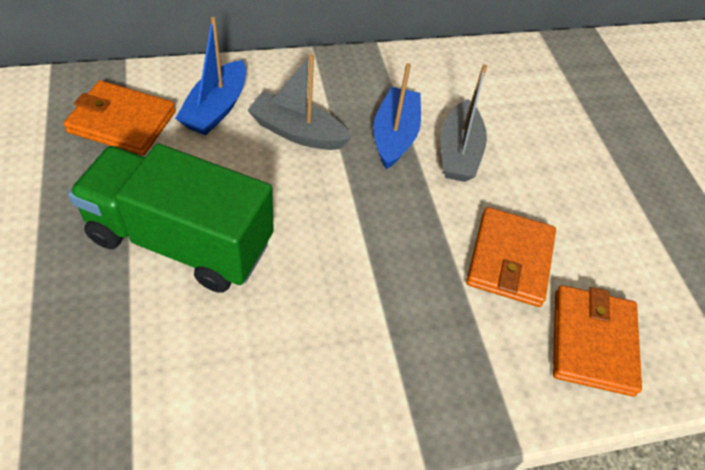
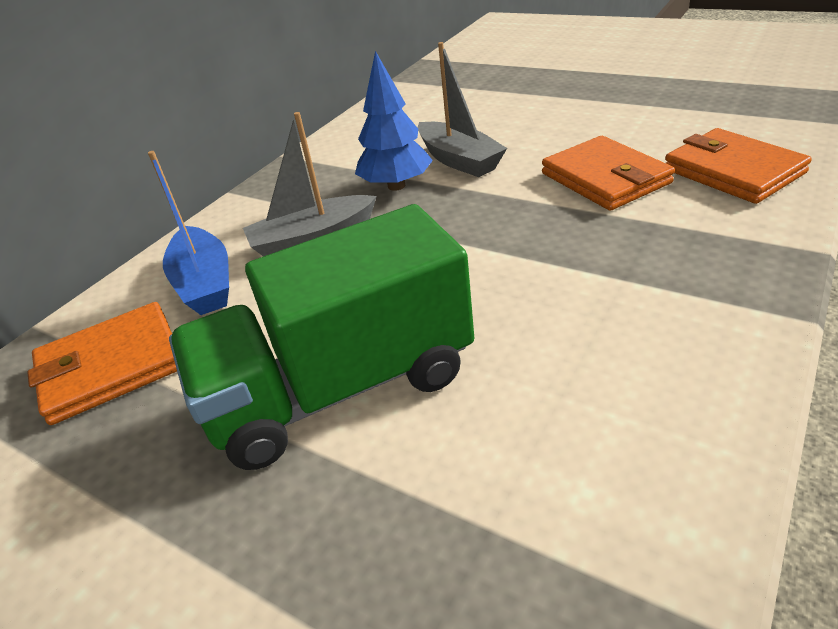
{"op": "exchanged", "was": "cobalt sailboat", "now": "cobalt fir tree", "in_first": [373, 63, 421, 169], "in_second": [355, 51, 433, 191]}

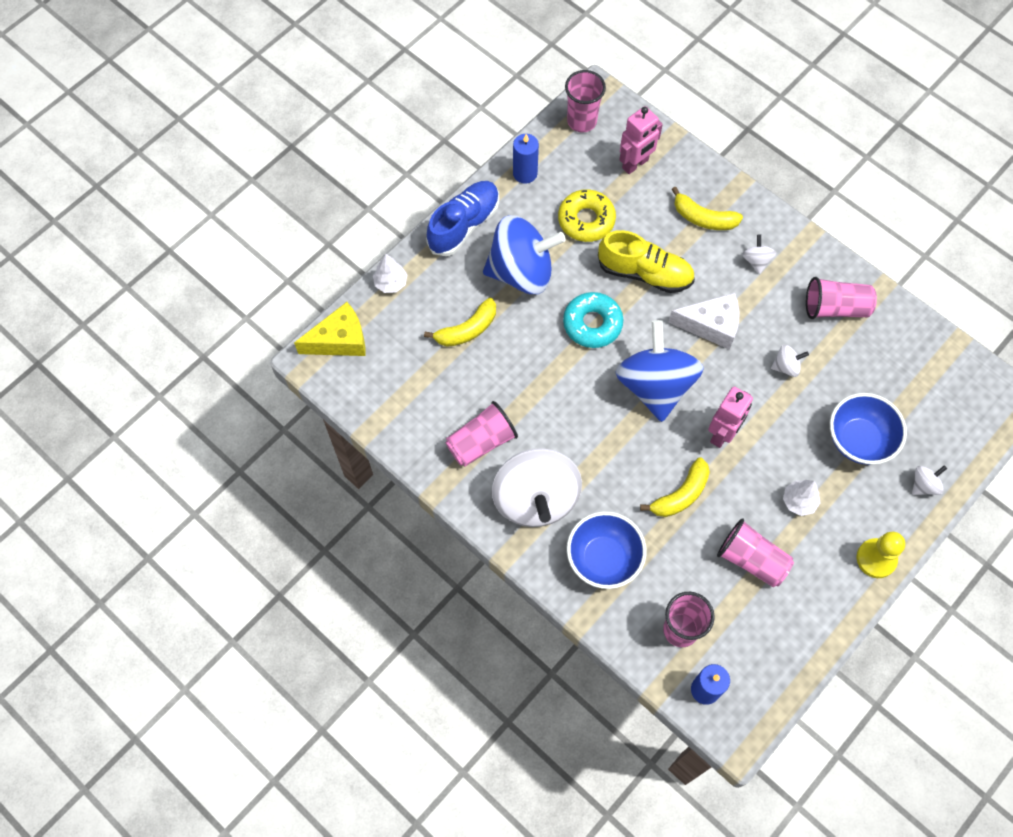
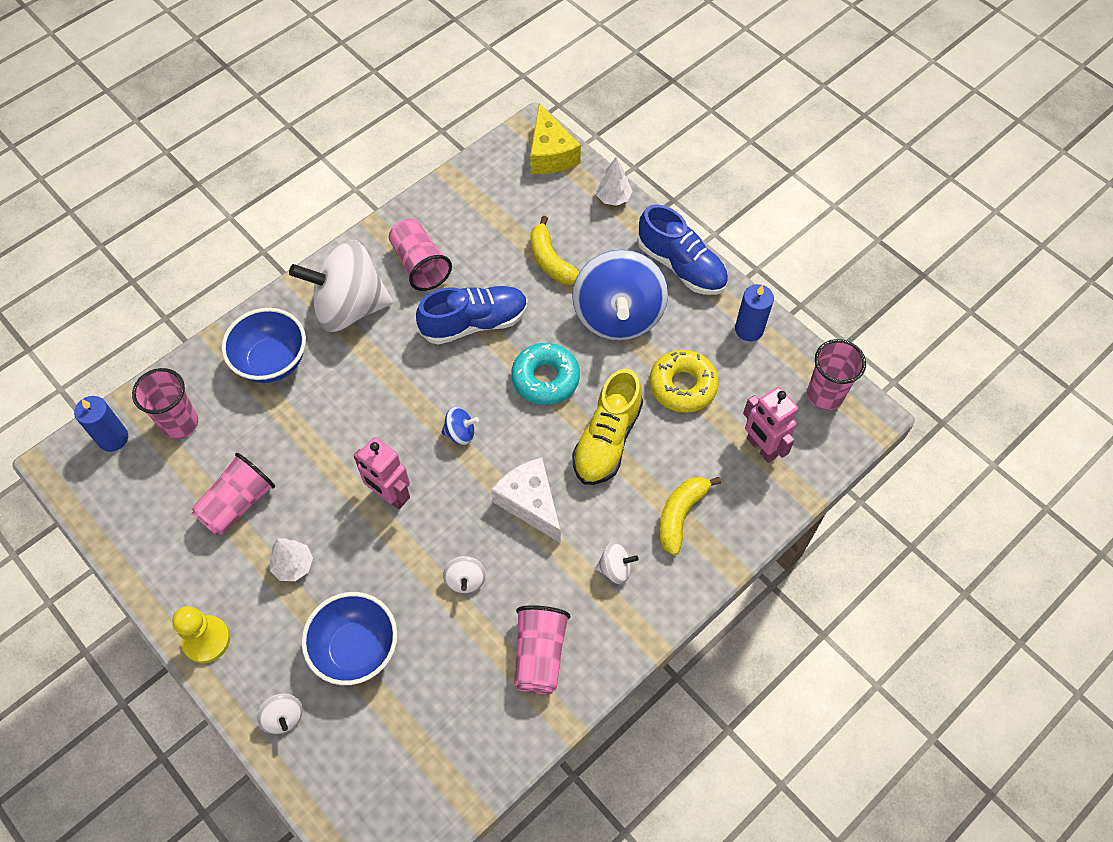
{"op": "appeared", "now": "cobalt sneaker", "in_second": [416, 286, 528, 345]}
{"op": "size", "was": "cobalt whirligig", "in_first": [615, 320, 704, 422], "in_second": [441, 407, 479, 445], "ratio": 0.41}
{"op": "spun", "was": "white piece of cheese", "in_first": [668, 293, 739, 350], "in_second": [491, 457, 561, 543], "clockwise": 135}
{"op": "missing", "was": "bright yellow banana fruit", "in_first": [640, 457, 710, 517]}

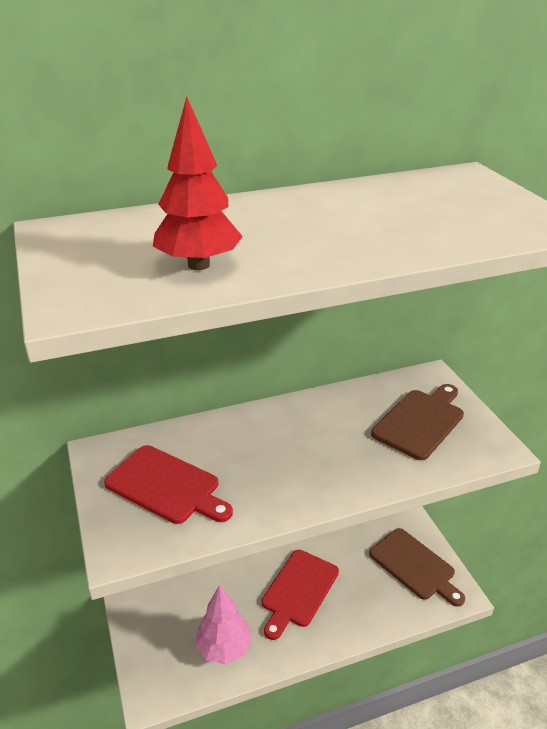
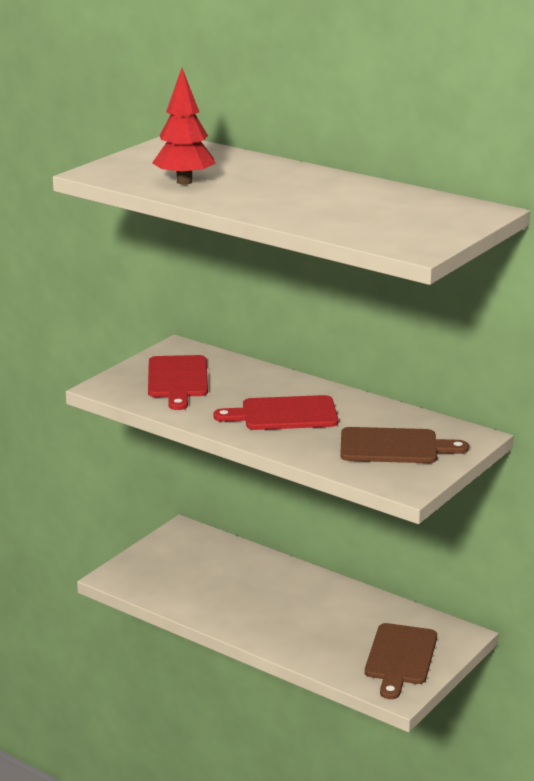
{"op": "relocated", "was": "crimson chopping board", "in_first": [262, 550, 339, 640], "in_second": [213, 395, 338, 430]}
{"op": "missing", "was": "rosy fir tree", "in_first": [195, 585, 252, 664]}

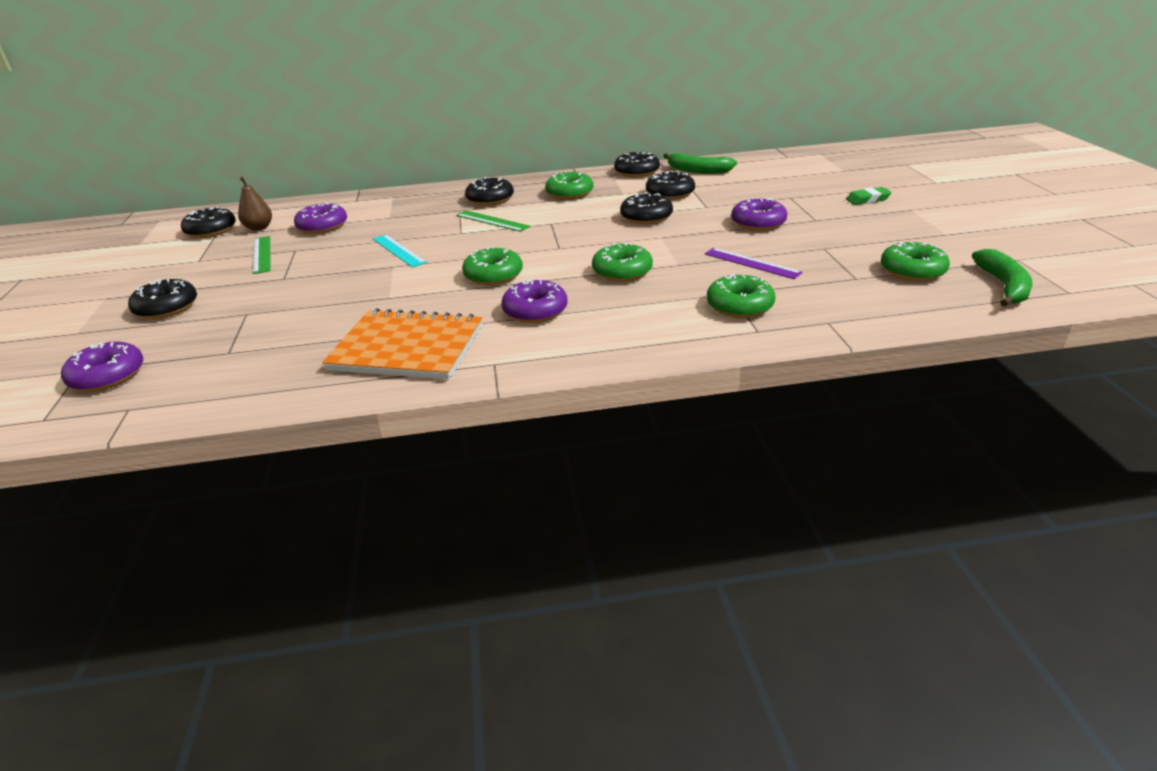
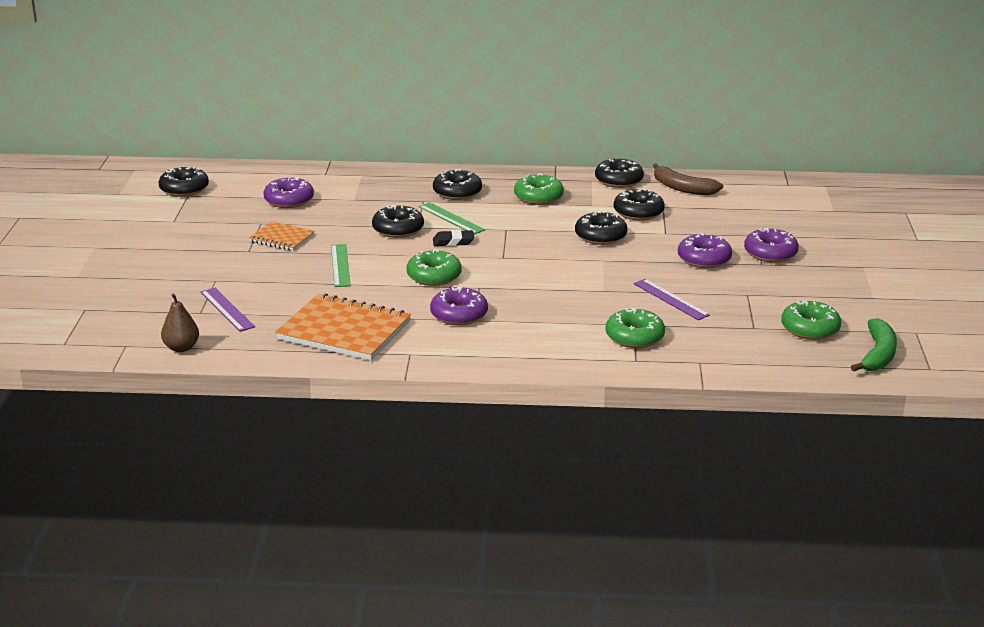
{"op": "relocated", "was": "russet pear", "in_first": [238, 177, 272, 231], "in_second": [161, 293, 199, 352]}
{"op": "appeared", "now": "violet ruler", "in_second": [201, 288, 255, 332]}
{"op": "appeared", "now": "orange notebook", "in_second": [249, 221, 315, 251]}
{"op": "relocated", "was": "emerald ruler", "in_first": [253, 236, 271, 274], "in_second": [331, 244, 351, 287]}
{"op": "relocated", "was": "black doughnut", "in_first": [128, 279, 197, 319], "in_second": [372, 205, 424, 238]}
{"op": "appeared", "now": "black eraser", "in_second": [433, 230, 474, 246]}
{"op": "colour", "was": "emerald banana fruit", "now": "russet banana fruit", "in_first": [664, 153, 737, 174], "in_second": [653, 163, 723, 195]}
{"op": "relocated", "was": "violet doughnut", "in_first": [61, 341, 143, 392], "in_second": [744, 228, 799, 262]}
{"op": "missing", "was": "teal ruler", "in_first": [373, 234, 427, 268]}
{"op": "missing", "was": "emerald doughnut", "in_first": [592, 242, 653, 282]}
{"op": "missing", "was": "emerald eraser", "in_first": [846, 187, 892, 205]}

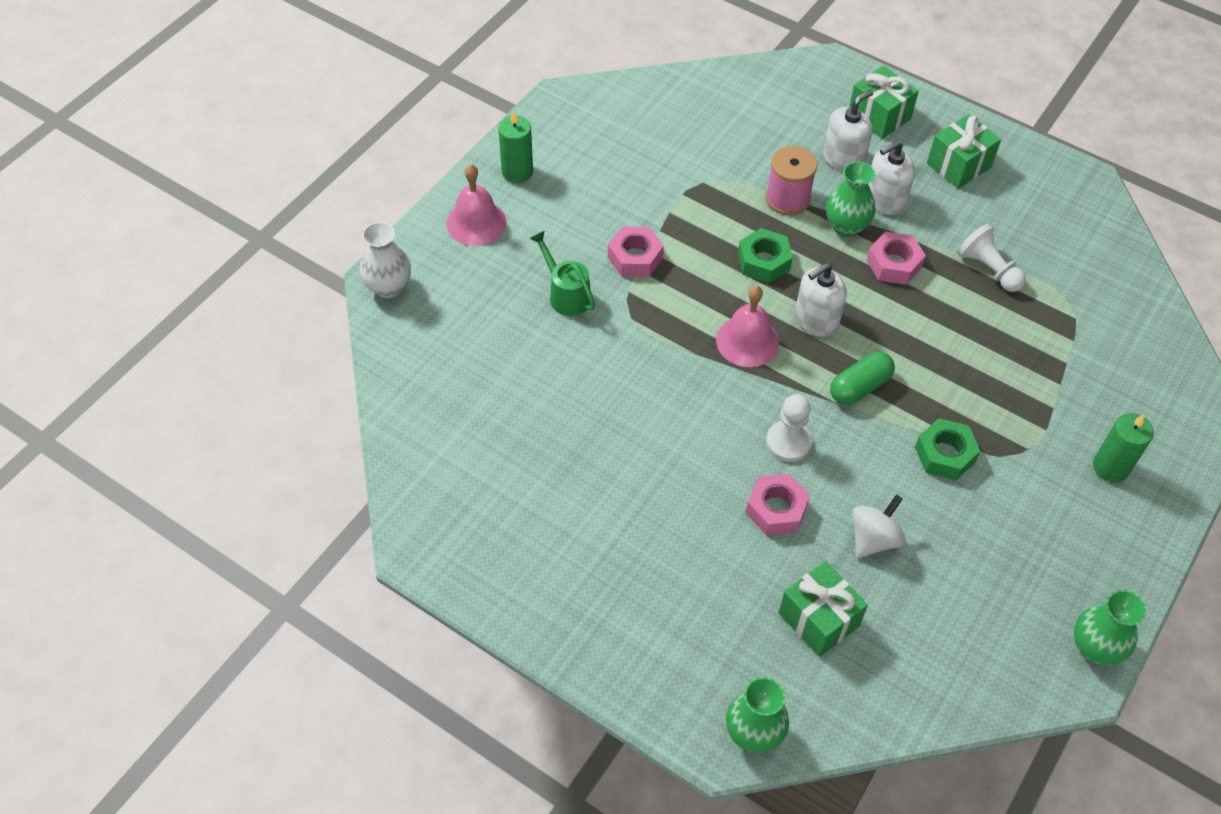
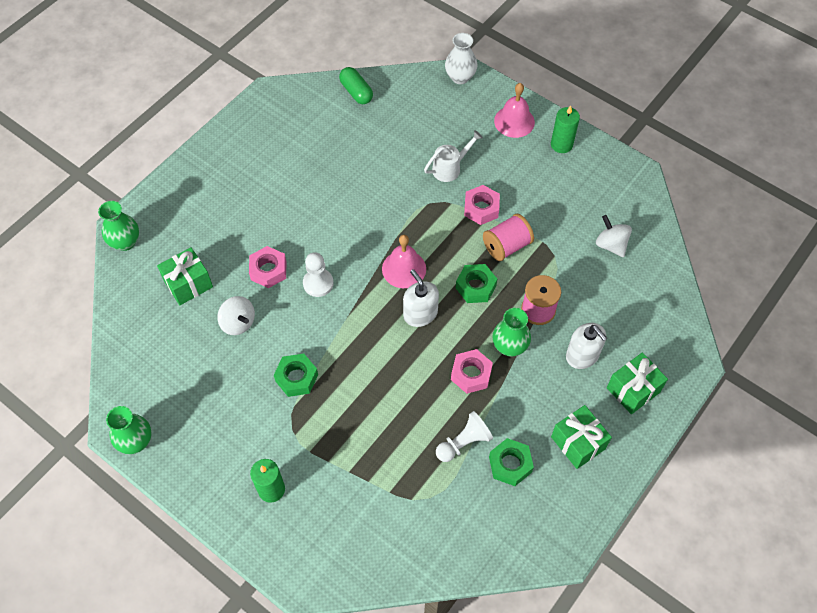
{"op": "relocated", "was": "emerald pill", "in_first": [830, 352, 895, 405], "in_second": [339, 67, 373, 104]}
{"op": "colour", "was": "emerald watering pot", "now": "white watering pot", "in_first": [530, 231, 595, 316], "in_second": [424, 130, 483, 182]}
{"op": "appeared", "now": "rosy bobbin", "in_second": [483, 214, 534, 261]}
{"op": "appeared", "now": "emerald hex nut", "in_second": [489, 438, 534, 486]}
{"op": "appeared", "now": "white whirligig", "in_second": [596, 215, 632, 257]}
{"op": "missing", "was": "white pump bottle", "in_first": [868, 140, 915, 215]}

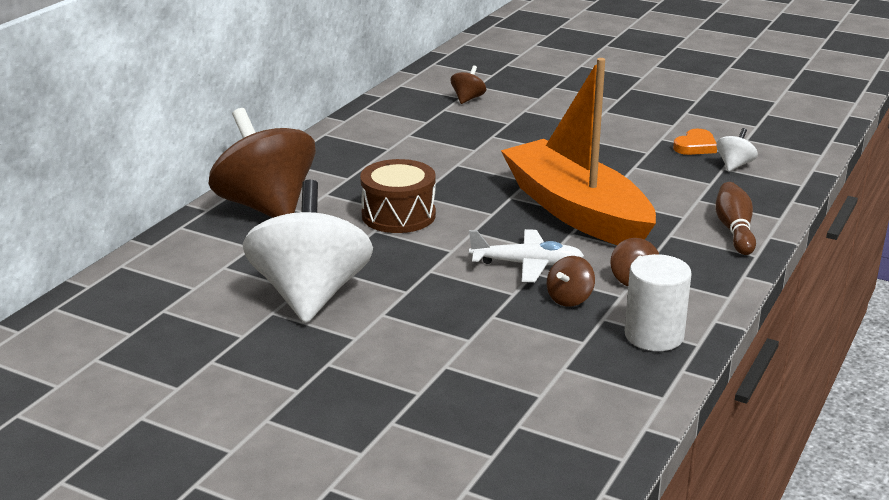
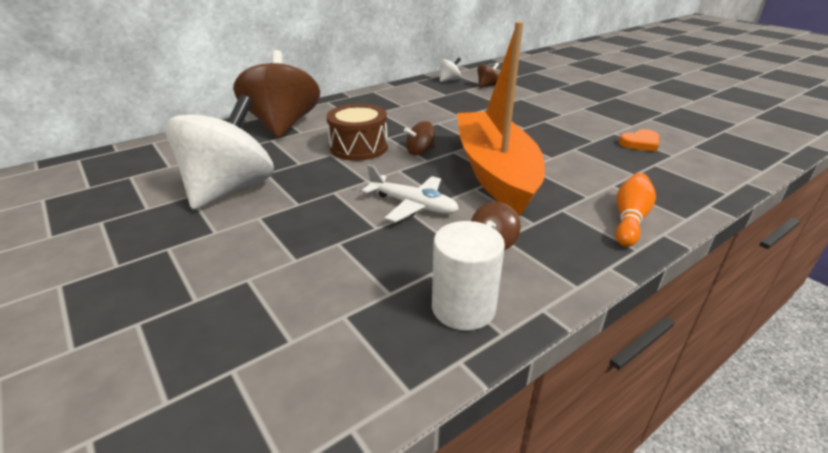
{"op": "relocated", "was": "russet whirligig", "in_first": [547, 256, 595, 307], "in_second": [404, 121, 435, 156]}
{"op": "relocated", "was": "white whirligig", "in_first": [716, 128, 758, 171], "in_second": [440, 58, 461, 82]}
{"op": "colour", "was": "russet bowling pin", "now": "orange bowling pin", "in_first": [715, 182, 756, 255], "in_second": [616, 173, 656, 247]}

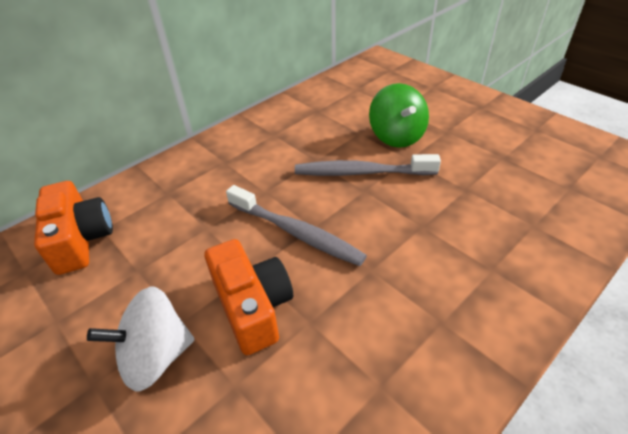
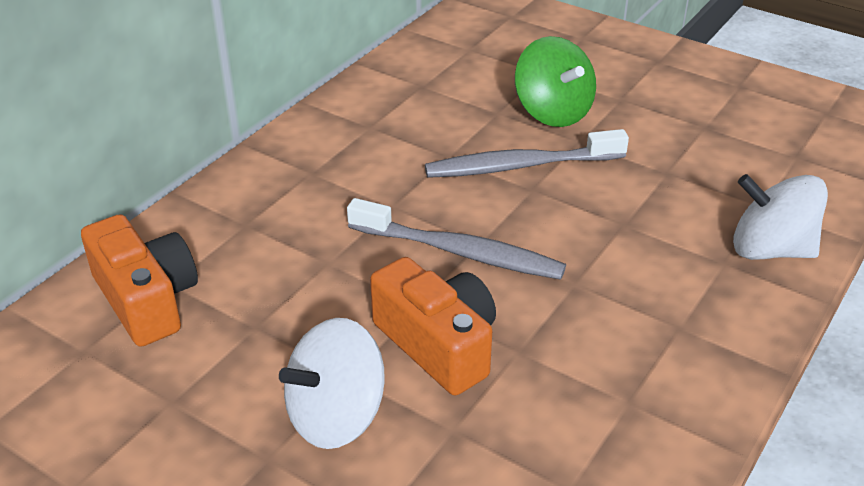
{"op": "appeared", "now": "white whirligig", "in_second": [733, 174, 828, 260]}

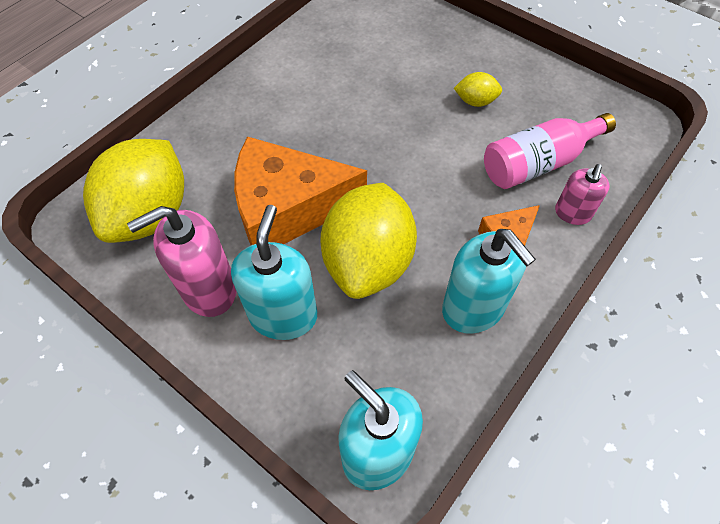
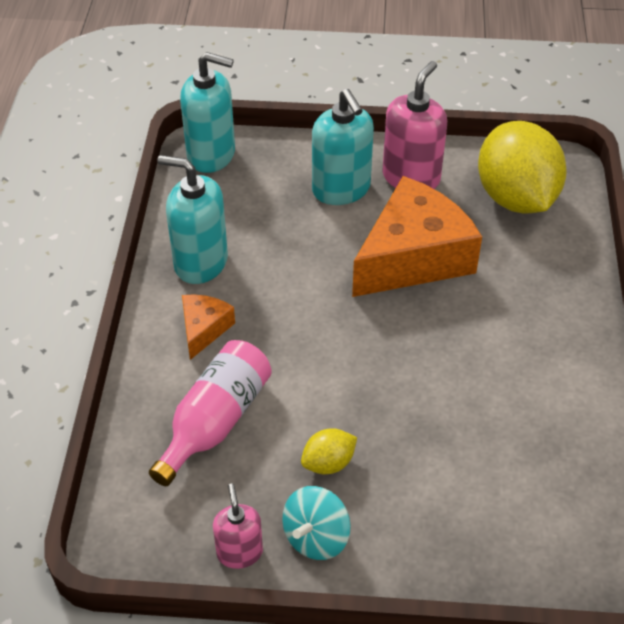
{"op": "relocated", "was": "rosy pump bottle", "in_first": [555, 164, 610, 225], "in_second": [213, 483, 263, 569]}
{"op": "appeared", "now": "teal whirligig", "in_second": [282, 486, 351, 560]}
{"op": "missing", "was": "bright yellow lemon", "in_first": [320, 183, 417, 299]}

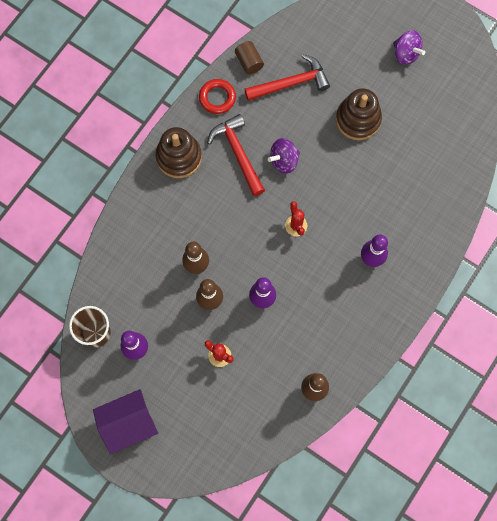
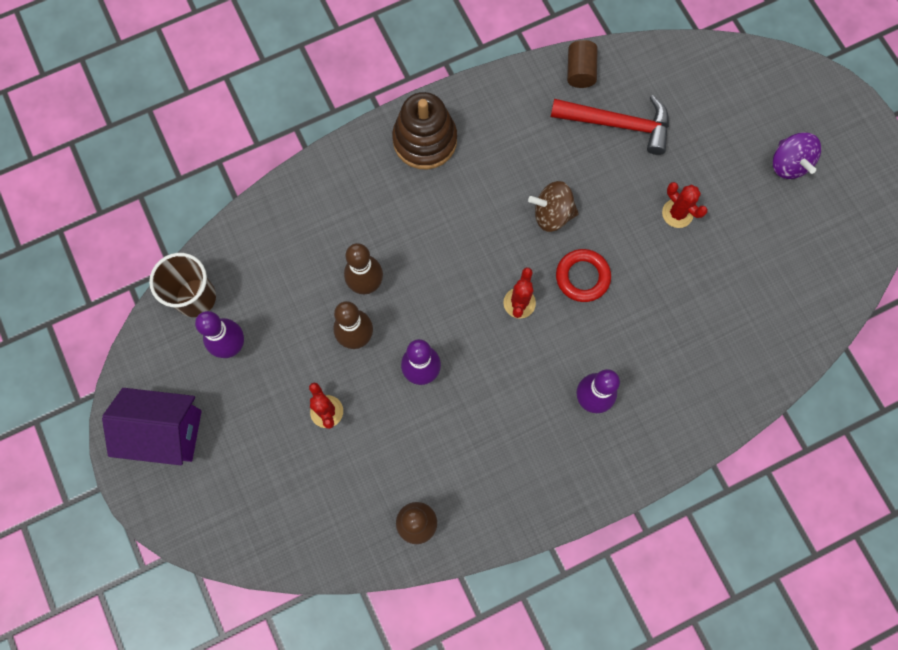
{"op": "colour", "was": "violet whirligig", "now": "russet whirligig", "in_first": [268, 138, 300, 174], "in_second": [528, 181, 579, 232]}
{"op": "relocated", "was": "crimson hoop", "in_first": [199, 79, 236, 114], "in_second": [556, 249, 611, 302]}
{"op": "exchanged", "was": "russet stacking rings", "now": "crimson cactus", "in_first": [336, 89, 382, 140], "in_second": [662, 182, 708, 228]}
{"op": "missing", "was": "crimson hammer", "in_first": [207, 114, 265, 196]}

